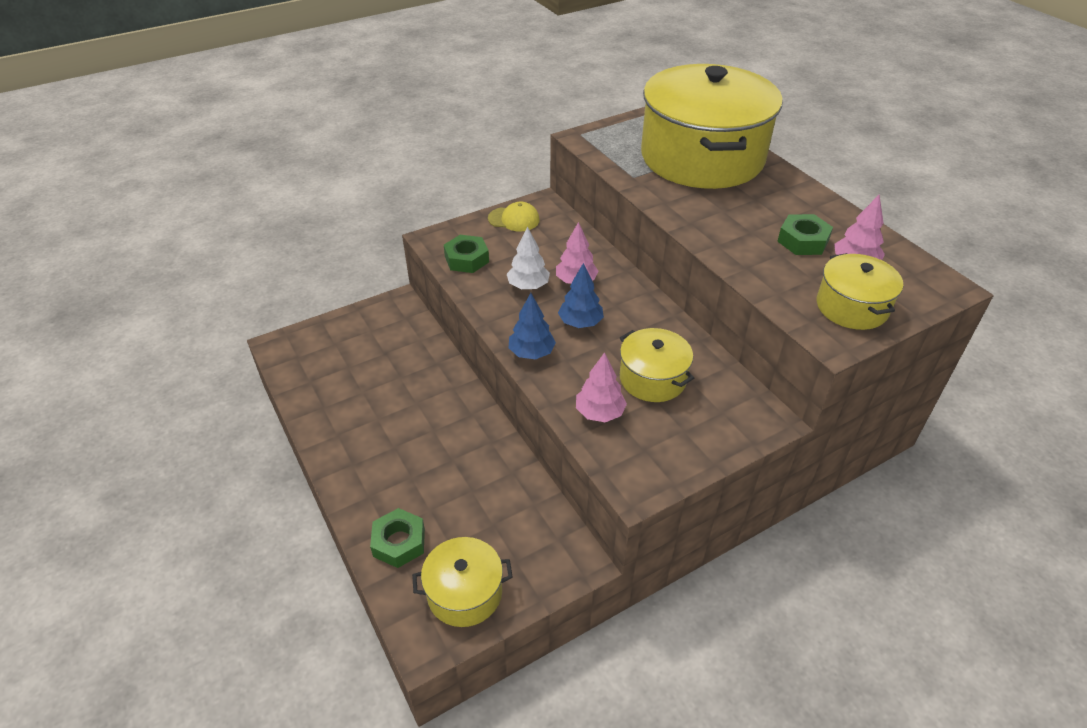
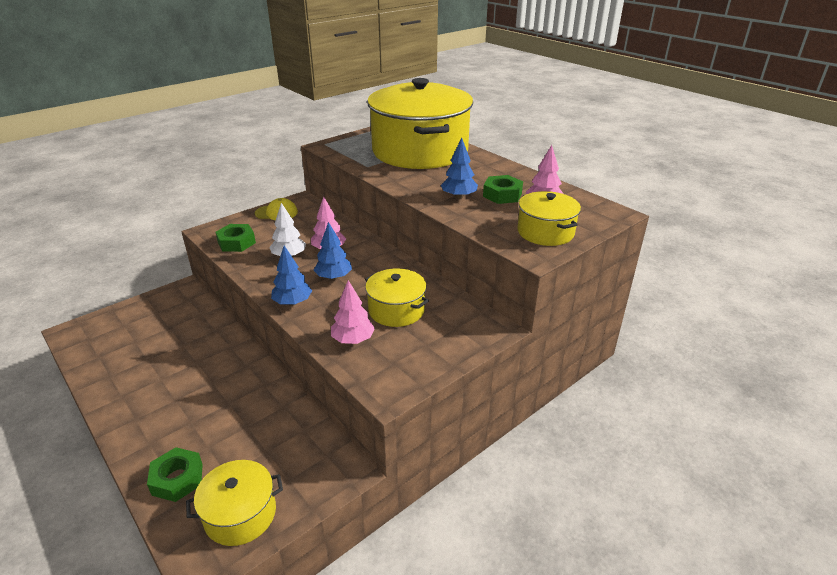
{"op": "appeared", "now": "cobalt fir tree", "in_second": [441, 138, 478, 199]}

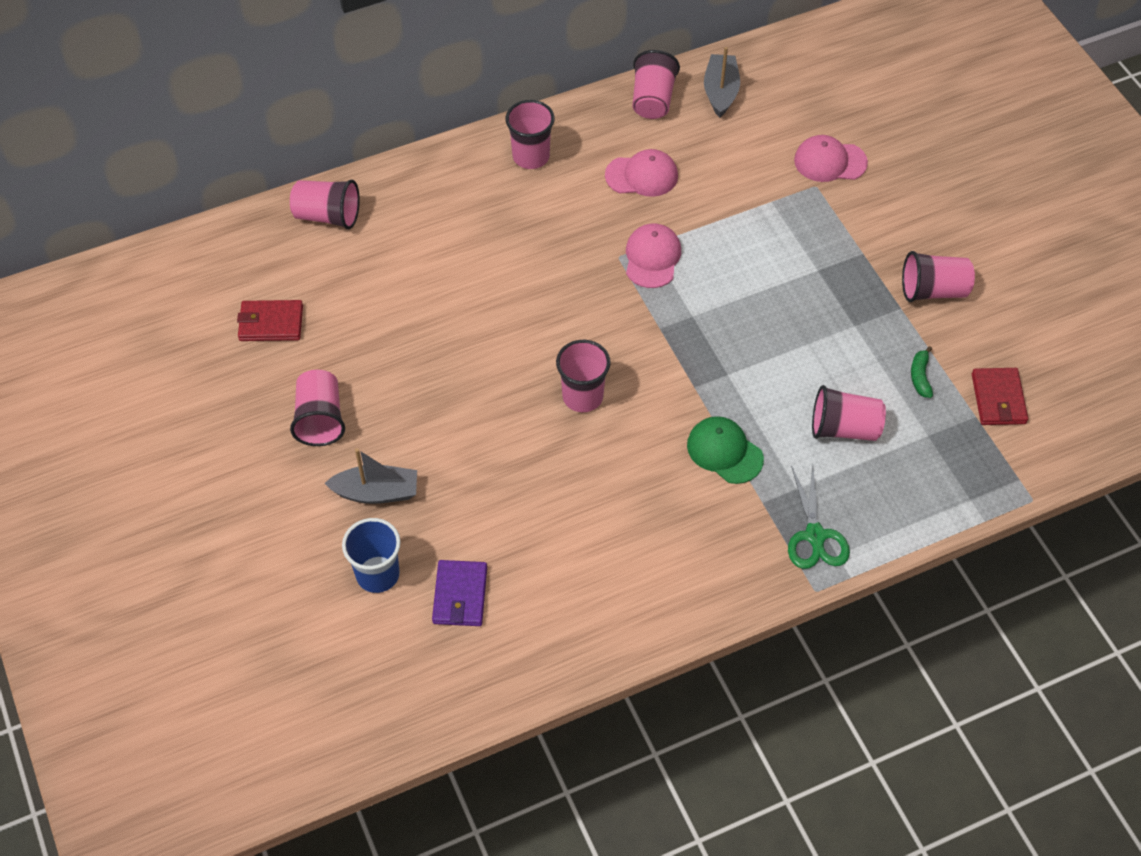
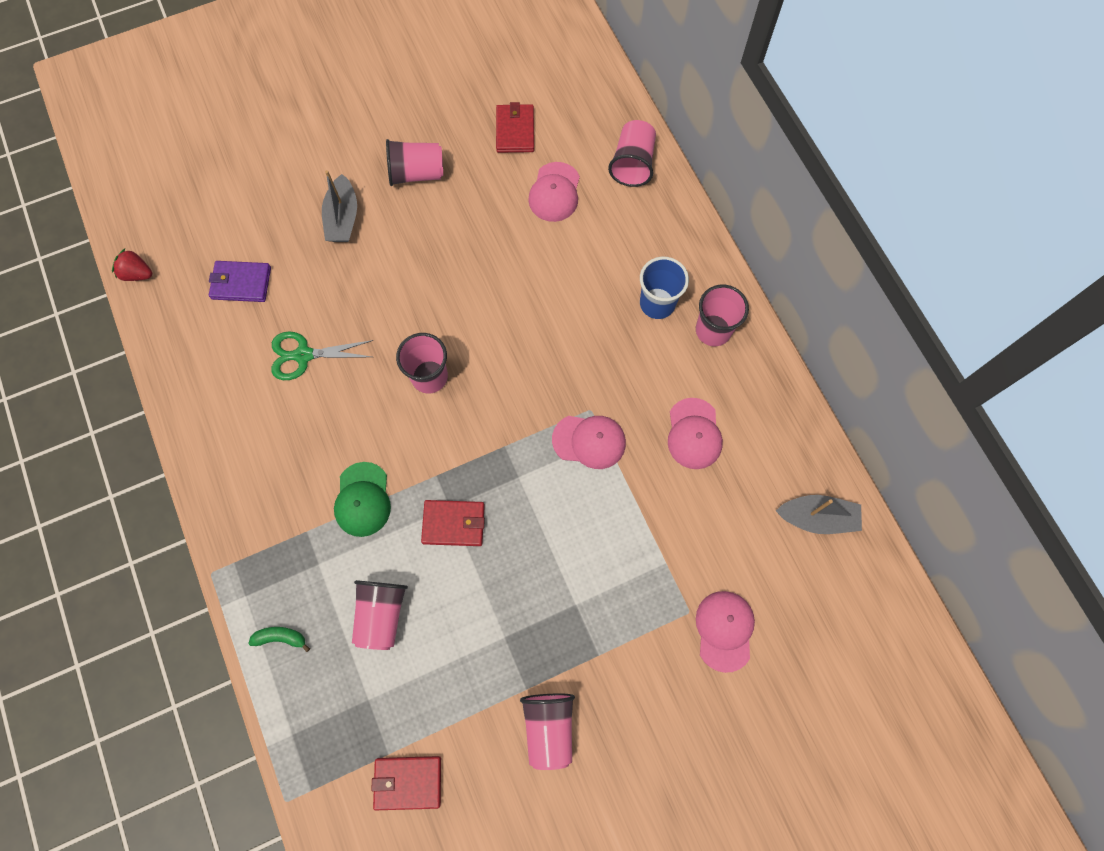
{"op": "appeared", "now": "crimson berry", "in_second": [112, 249, 152, 281]}
{"op": "relocated", "was": "emerald banana fruit", "in_first": [911, 346, 933, 398], "in_second": [249, 627, 310, 652]}
{"op": "relocated", "was": "emerald shears", "in_first": [788, 464, 850, 569], "in_second": [271, 332, 373, 380]}
{"op": "spun", "was": "emerald baseball cap", "in_first": [687, 416, 764, 484], "in_second": [334, 462, 391, 537], "clockwise": 135}
{"op": "appeared", "now": "crimson billfold", "in_second": [421, 500, 485, 546]}
{"op": "appeared", "now": "rosy baseball cap", "in_second": [528, 162, 580, 222]}
{"op": "relocated", "was": "cobalt beaker", "in_first": [342, 518, 401, 593], "in_second": [640, 257, 689, 319]}
{"op": "missing", "was": "rosy beaker", "in_first": [632, 50, 680, 119]}

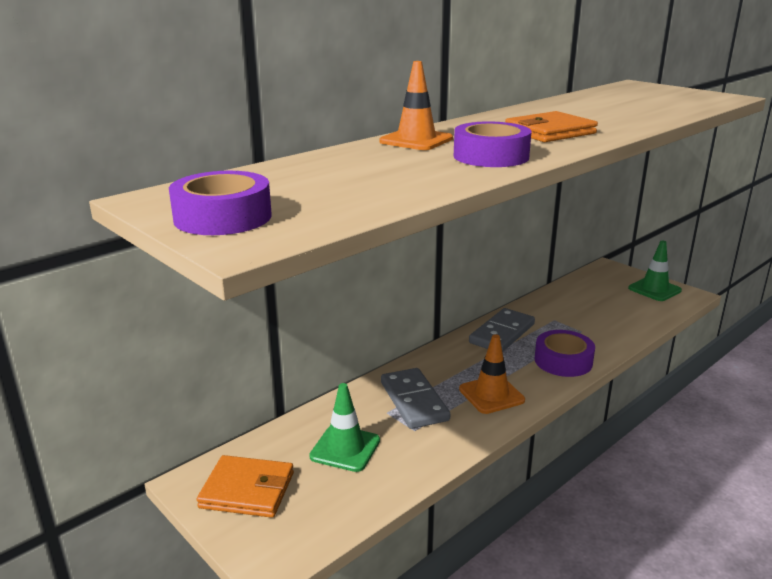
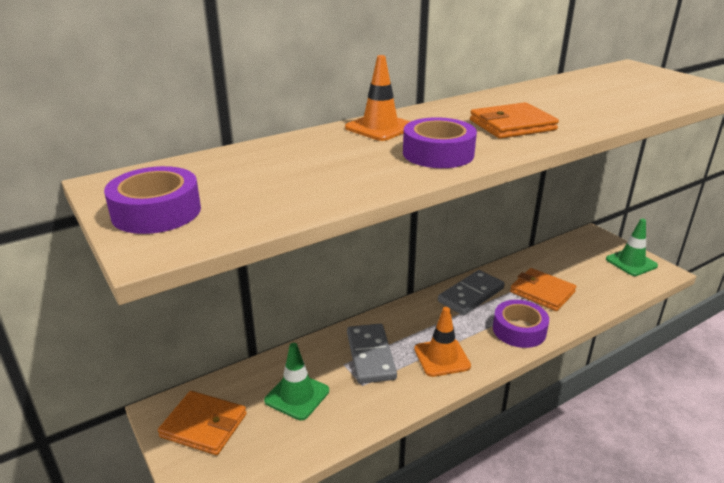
{"op": "appeared", "now": "orange billfold", "in_second": [510, 268, 576, 311]}

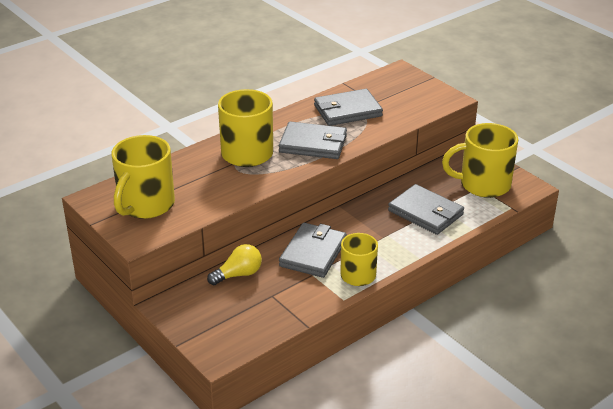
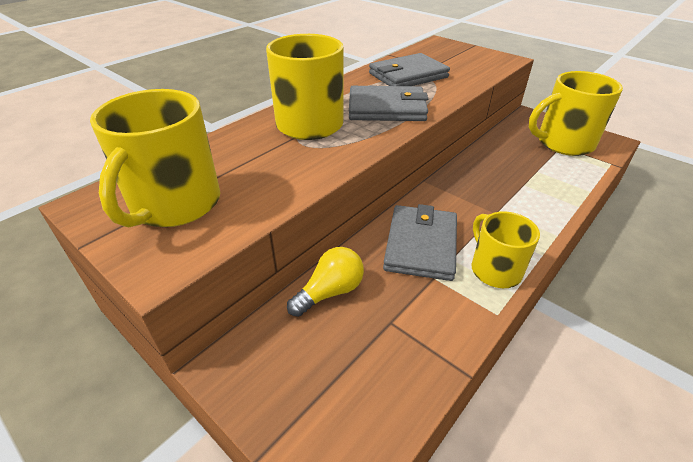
{"op": "missing", "was": "ash-grey billfold", "in_first": [388, 184, 464, 235]}

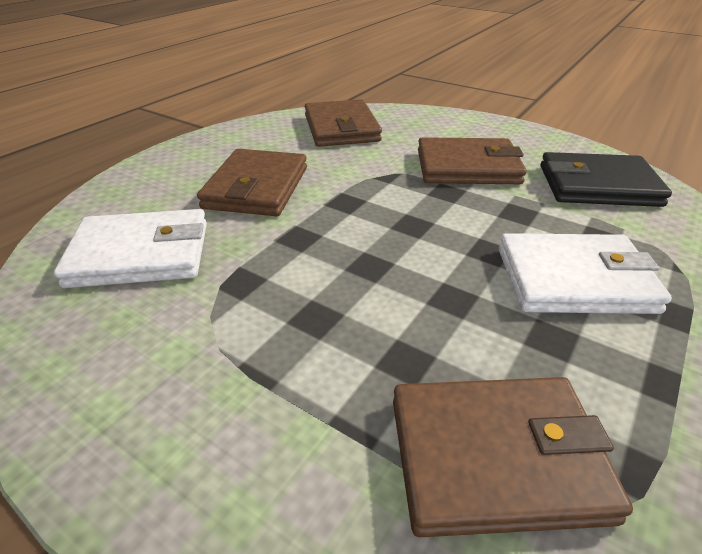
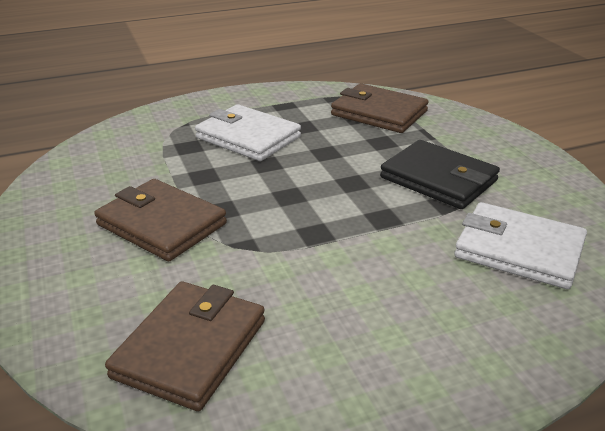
{"op": "relocated", "was": "black billfold", "in_first": [540, 152, 672, 207], "in_second": [380, 140, 500, 209]}
{"op": "missing", "was": "russet billfold", "in_first": [197, 149, 307, 216]}

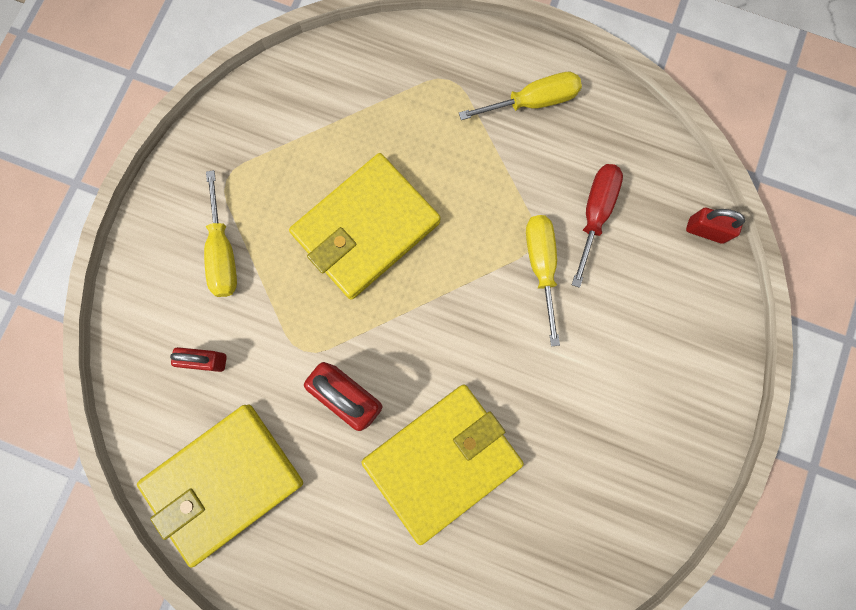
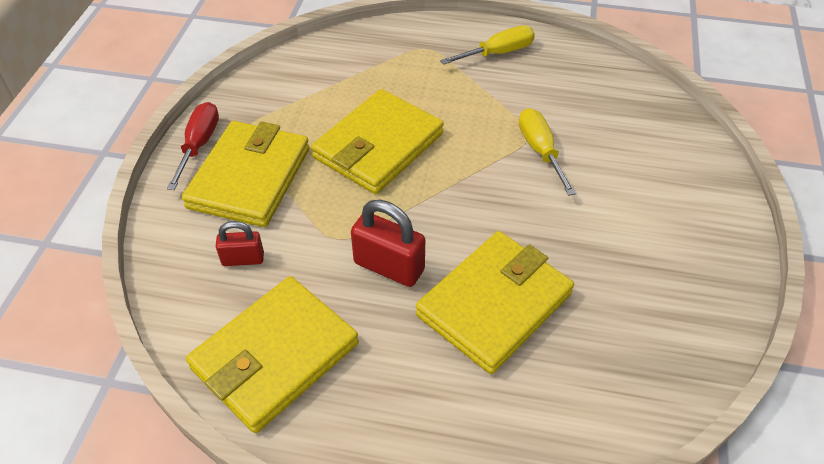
{"op": "relocated", "was": "crimson hand screwdriver", "in_first": [572, 164, 623, 288], "in_second": [167, 102, 219, 190]}
{"op": "exchanged", "was": "bright yellow hand screwdriver", "now": "bright yellow billfold", "in_first": [204, 170, 237, 297], "in_second": [182, 121, 309, 227]}
{"op": "missing", "was": "crimson small lock", "in_first": [686, 208, 745, 244]}

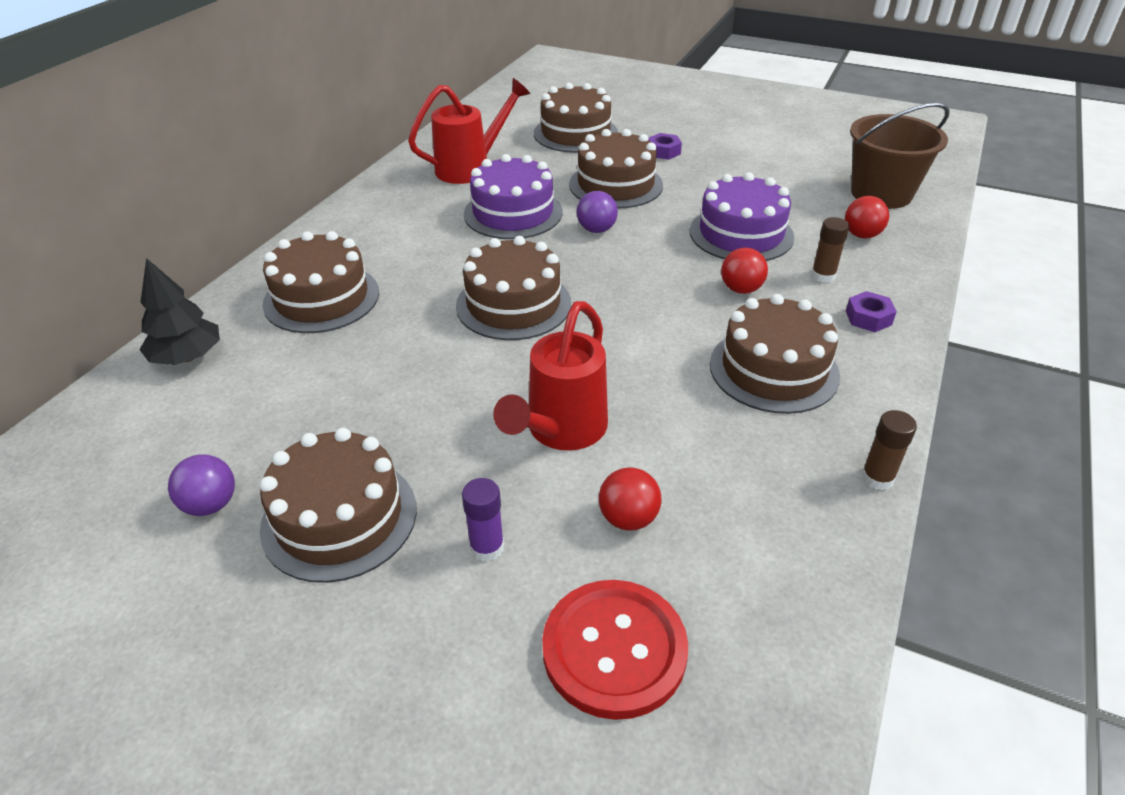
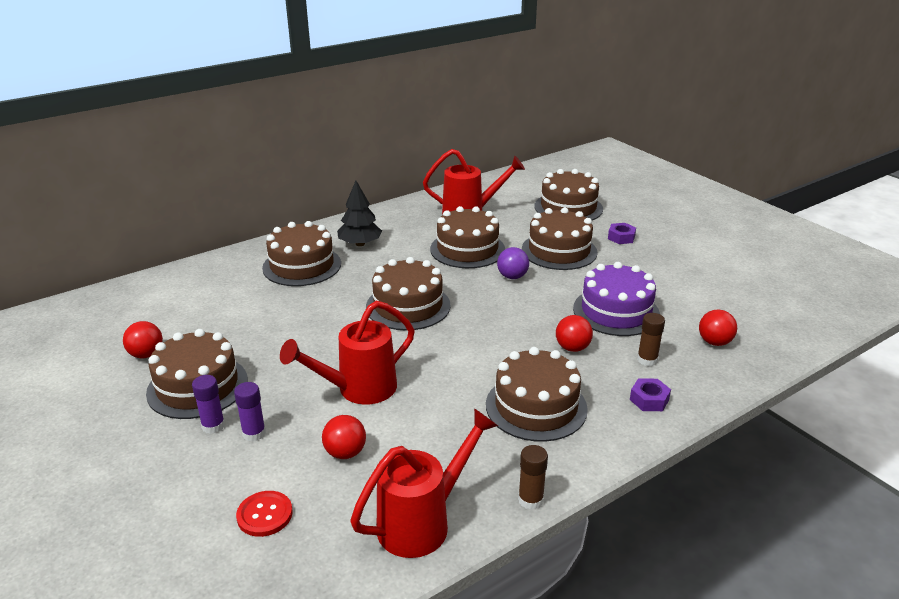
{"op": "colour", "was": "violet play ball", "now": "crimson play ball", "in_first": [168, 454, 235, 516], "in_second": [123, 321, 163, 358]}
{"op": "appeared", "now": "violet stick of glue", "in_second": [192, 375, 225, 434]}
{"op": "size", "was": "crimson sewing button", "in_first": [542, 580, 688, 720], "in_second": [236, 491, 293, 537], "ratio": 0.56}
{"op": "relocated", "was": "black fir tree", "in_first": [139, 258, 220, 365], "in_second": [337, 181, 382, 246]}
{"op": "appeared", "now": "crimson watering pot", "in_second": [350, 408, 498, 558]}
{"op": "colour", "was": "violet cake", "now": "russet cake", "in_first": [464, 154, 562, 239], "in_second": [430, 206, 505, 268]}
{"op": "missing", "was": "russet bucket", "in_first": [850, 103, 950, 209]}

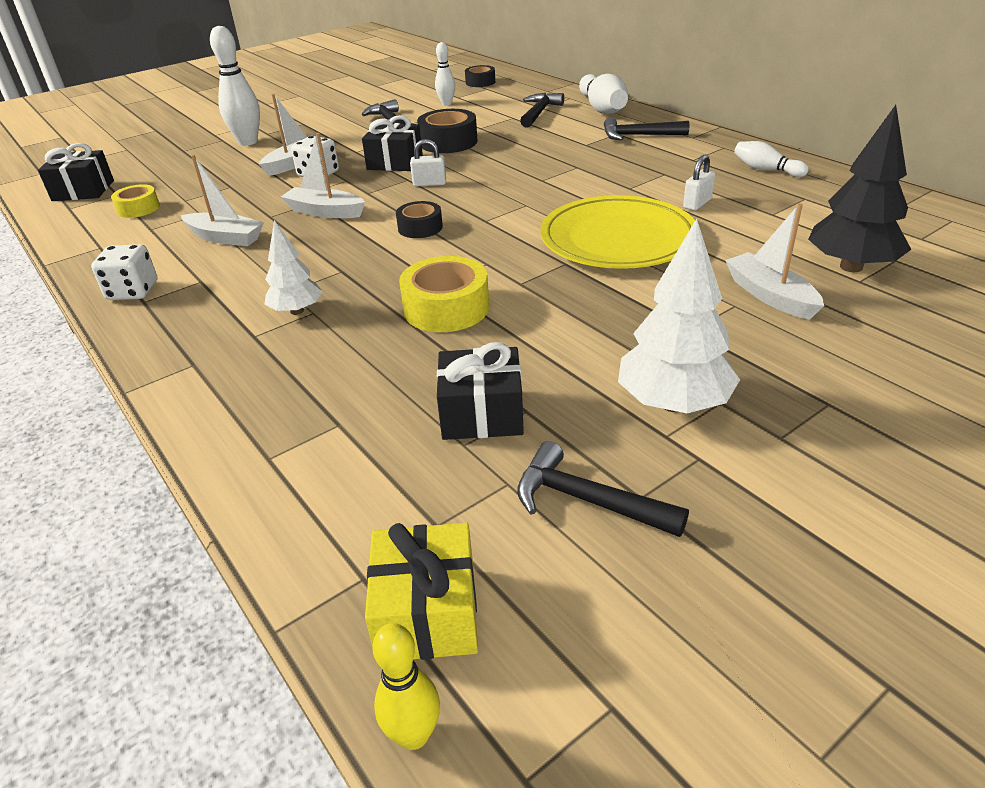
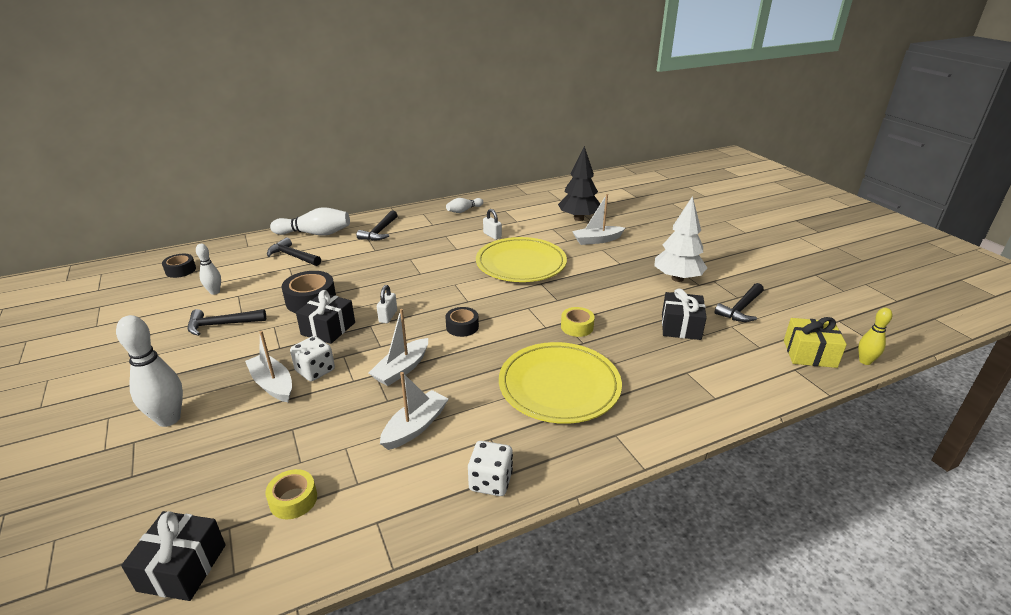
{"op": "exchanged", "was": "white fir tree", "now": "bright yellow flat dish", "in_first": [264, 220, 323, 315], "in_second": [499, 342, 622, 424]}
{"op": "size", "was": "bright yellow sticky tape", "in_first": [399, 256, 489, 332], "in_second": [561, 307, 595, 337], "ratio": 0.62}

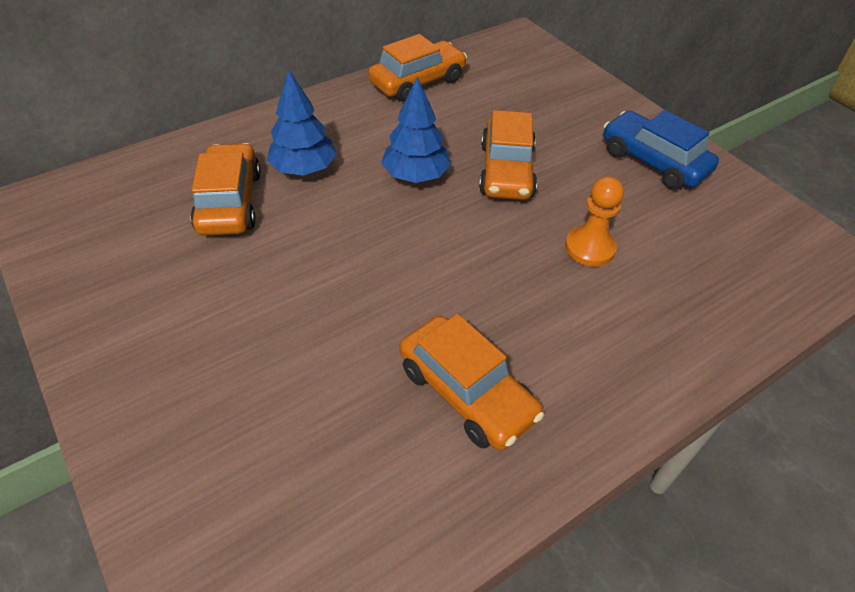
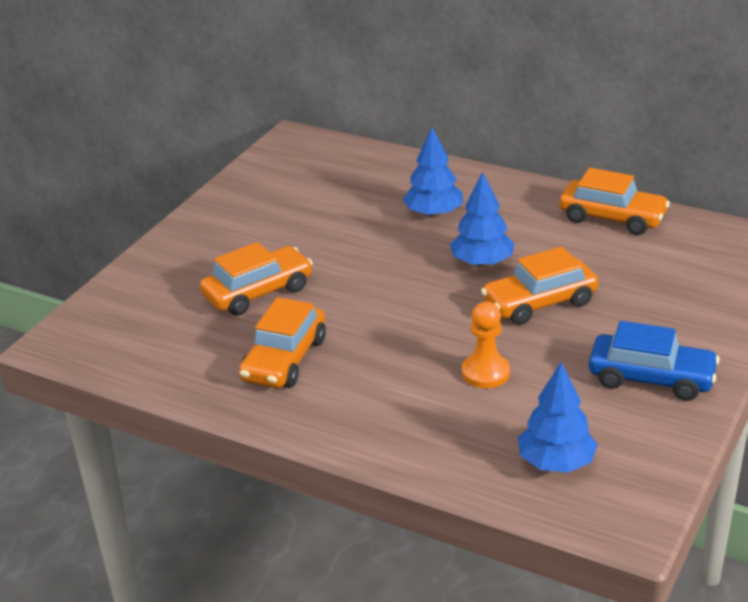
{"op": "relocated", "was": "orange car", "in_first": [191, 143, 261, 236], "in_second": [200, 242, 313, 316]}
{"op": "appeared", "now": "cobalt fir tree", "in_second": [518, 362, 598, 473]}
{"op": "spun", "was": "cobalt car", "in_first": [603, 110, 719, 190], "in_second": [589, 321, 720, 401], "clockwise": 90}

